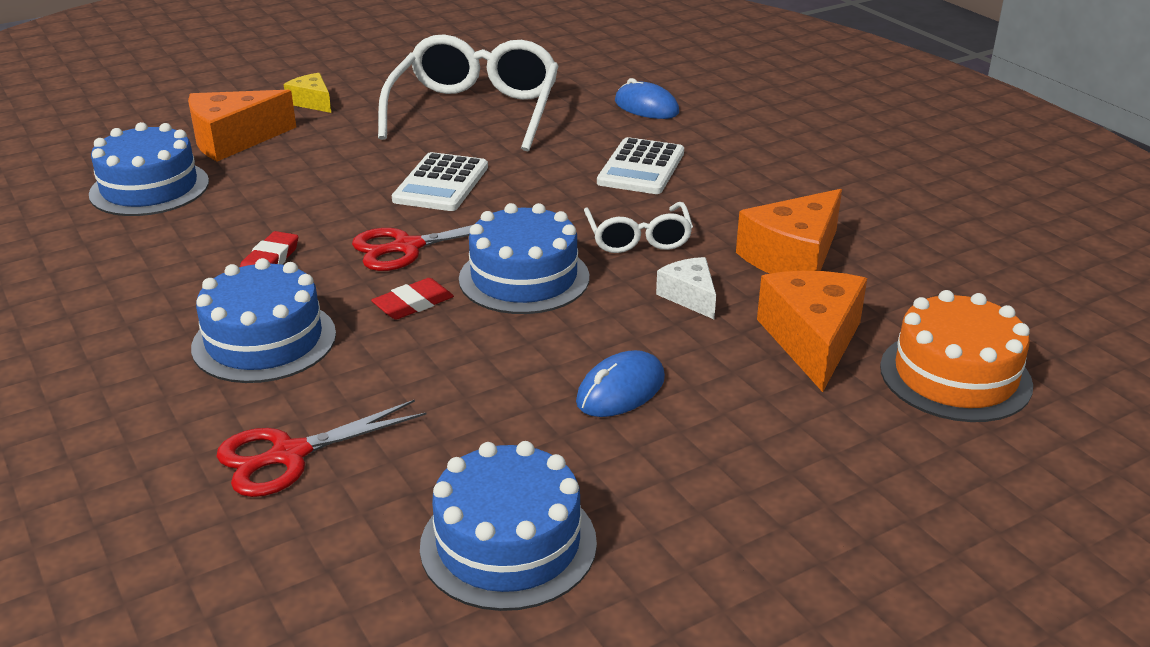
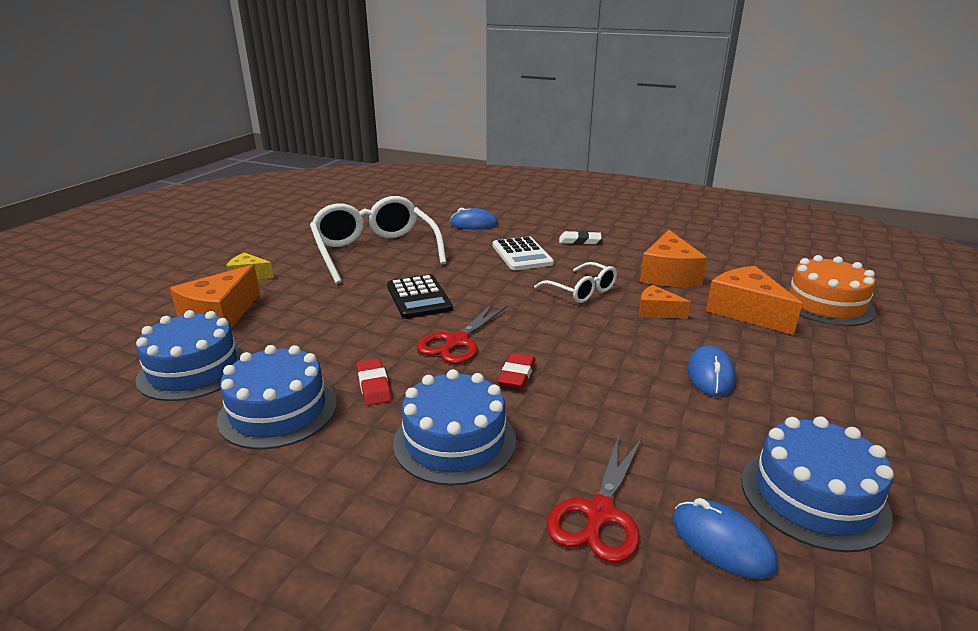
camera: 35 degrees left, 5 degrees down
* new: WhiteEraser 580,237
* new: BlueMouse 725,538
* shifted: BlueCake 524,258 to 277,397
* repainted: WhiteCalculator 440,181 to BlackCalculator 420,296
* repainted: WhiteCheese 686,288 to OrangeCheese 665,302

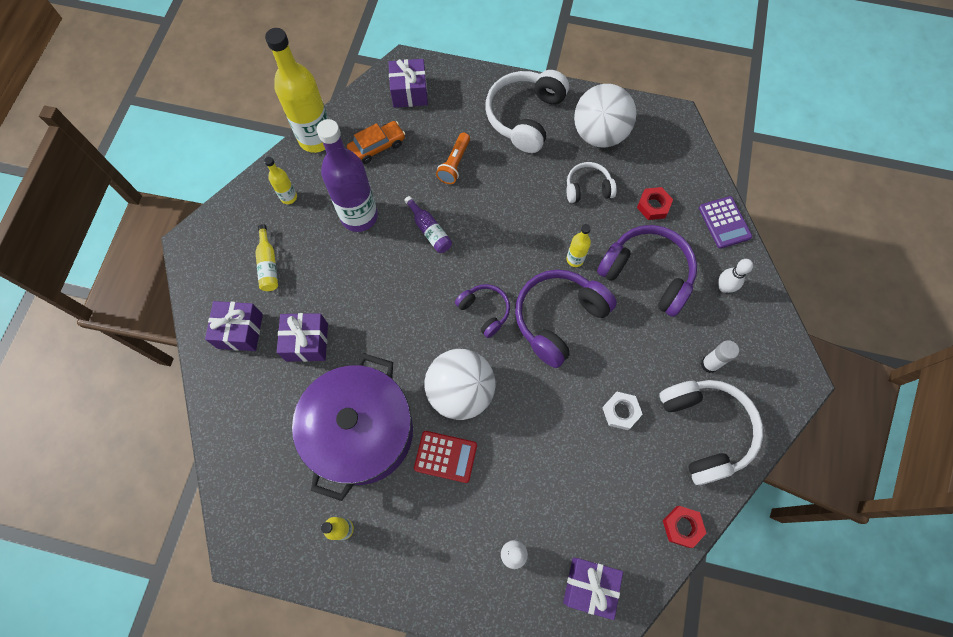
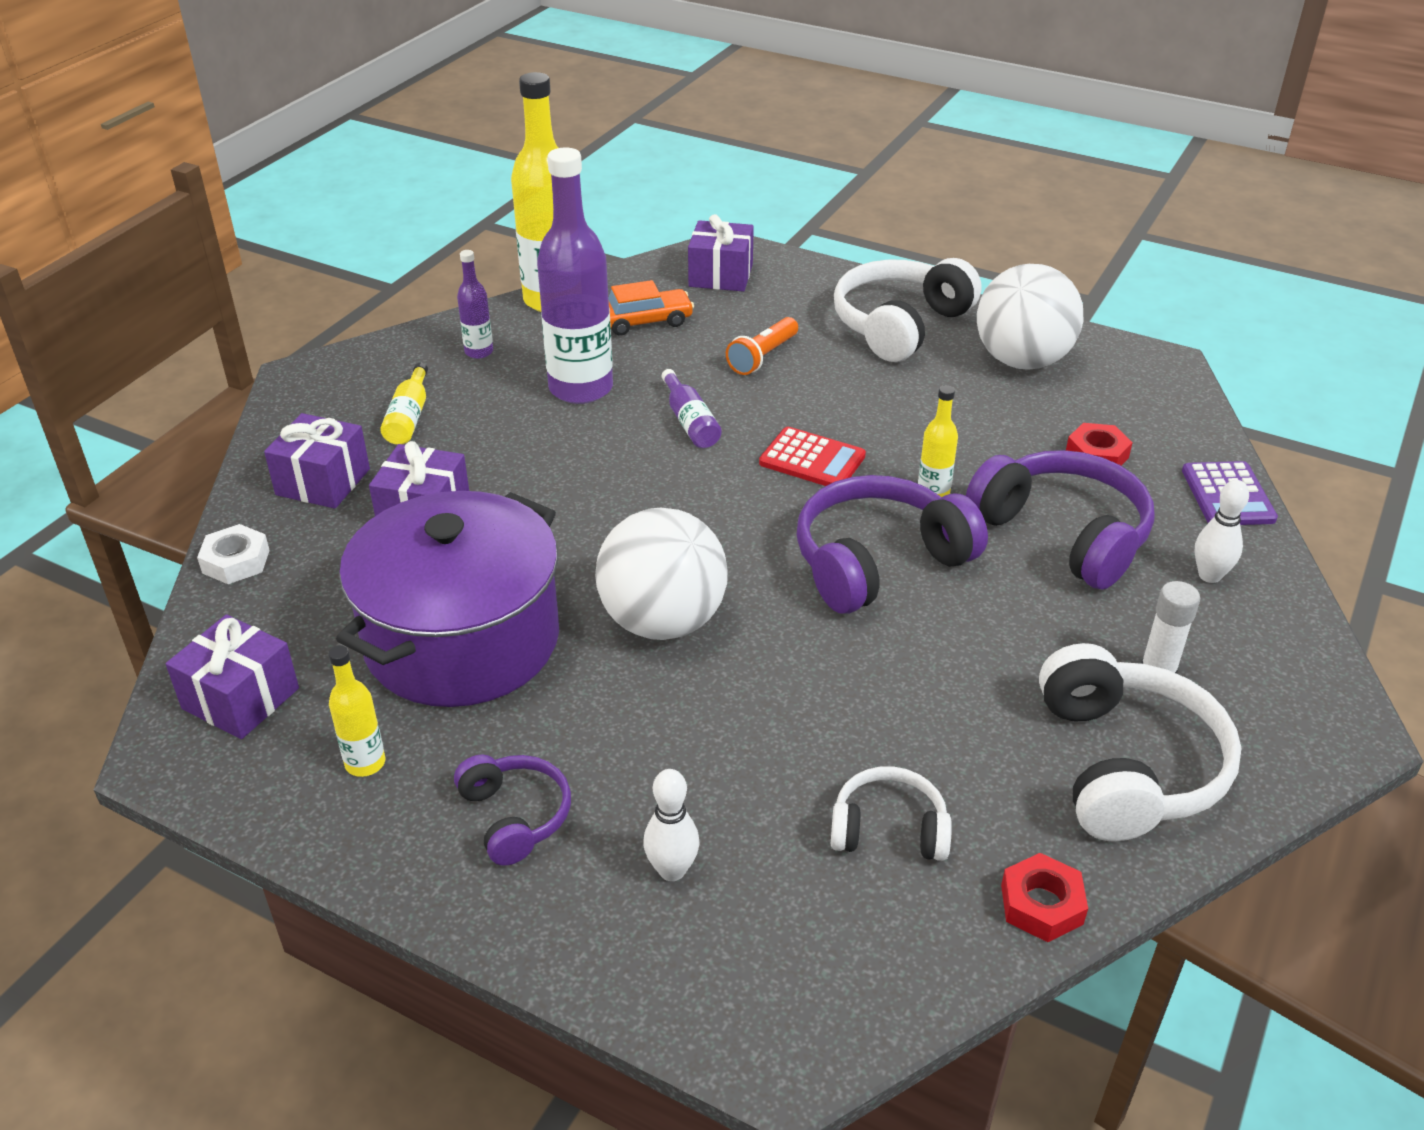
camera: 15 degrees right, 30 degrees down
* shifted: RedCalculator 445,457 to 812,456
* shifted: PurpleHeadphones 482,311 to 512,810
* shifted: PurpleGift 593,588 to 232,676
* shifted: WhiteHeadphones 591,182 to 891,813
* shifted: WhiteNut 622,411 to 233,554
* repainted: YellowBottle 280,180 to PurpleBottle 475,304

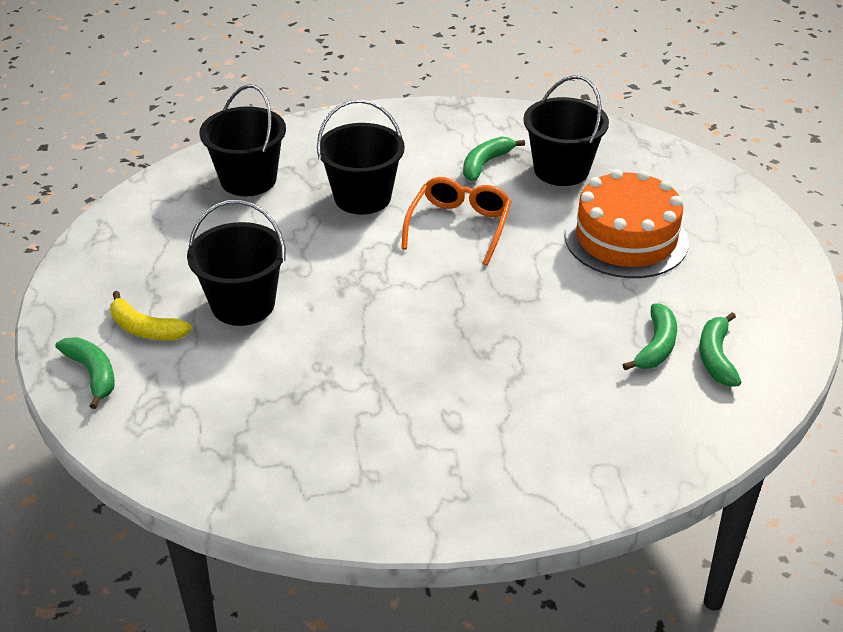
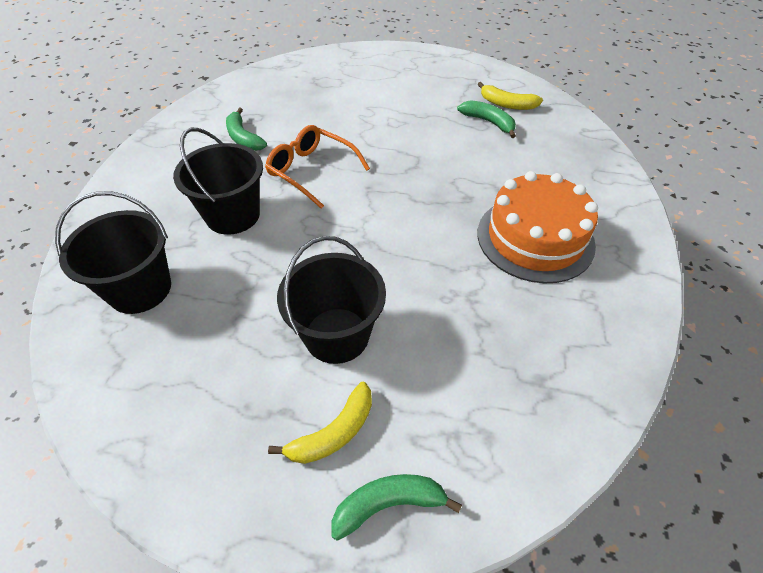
camera: 70 degrees left, 10 degrees up
* gone: BlackBucket 566,130
* shifted: OrangeCake 626,223 to 537,227
* repainted: GreenBanana 720,349 to YellowBanana 510,96

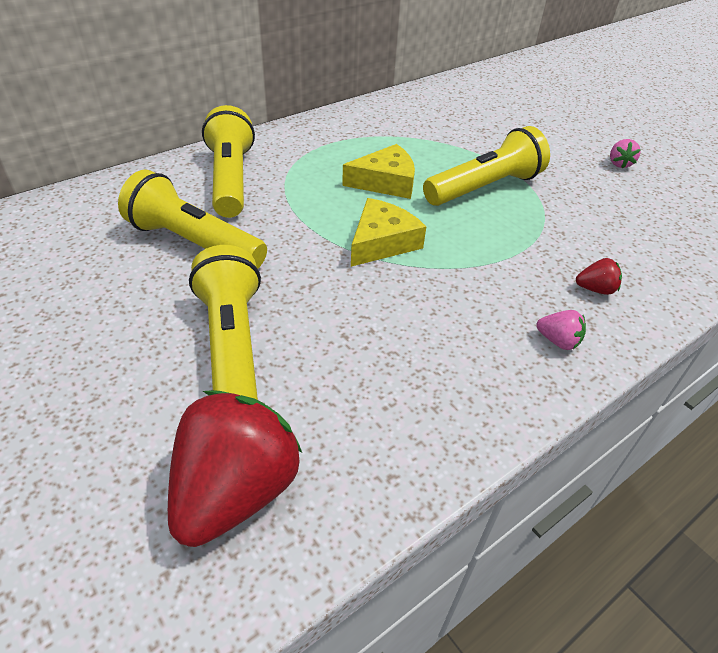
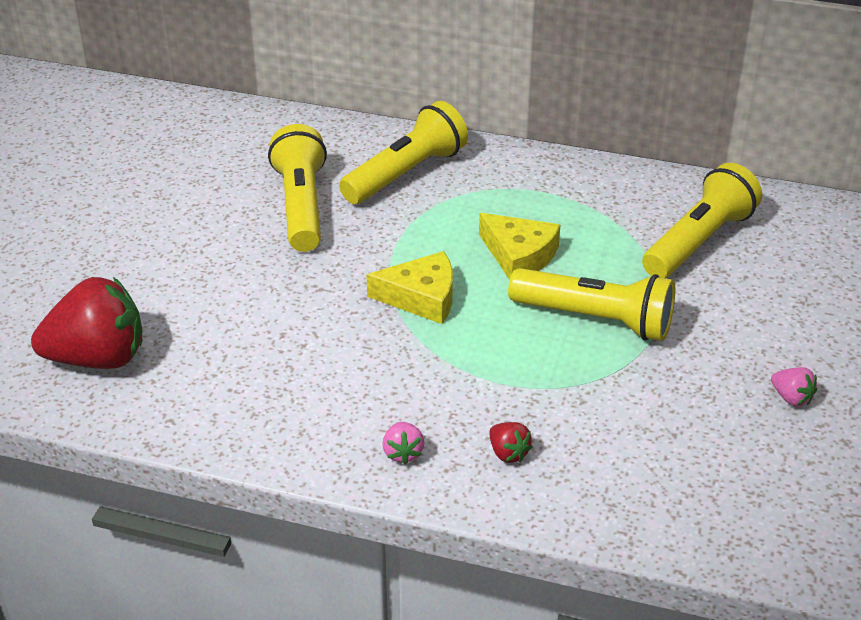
camera: 55 degrees right, 5 degrees down
* shifted: YellowFlashlight 225,322 to 702,220
* rotated: PinkStrawberry 625,153 = 794,387 105 degrees counterclockwise

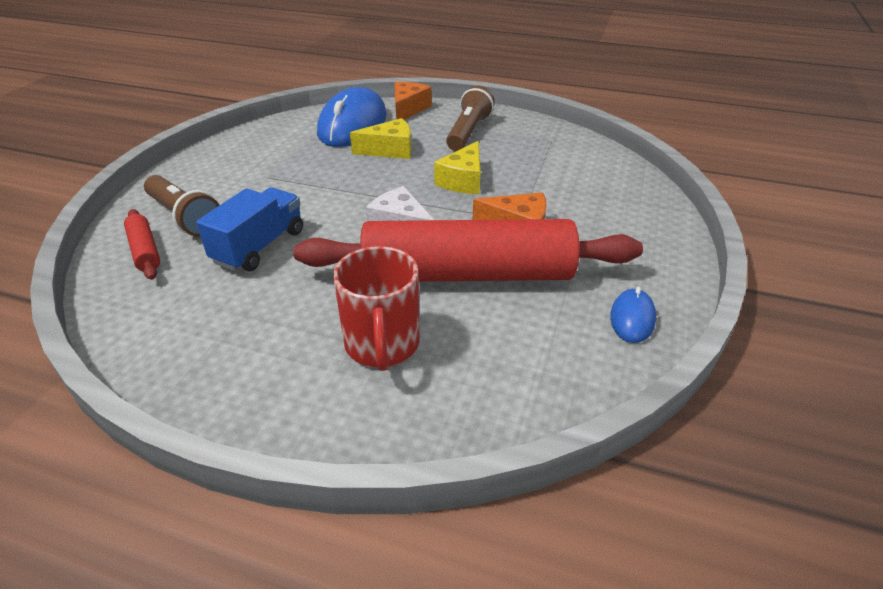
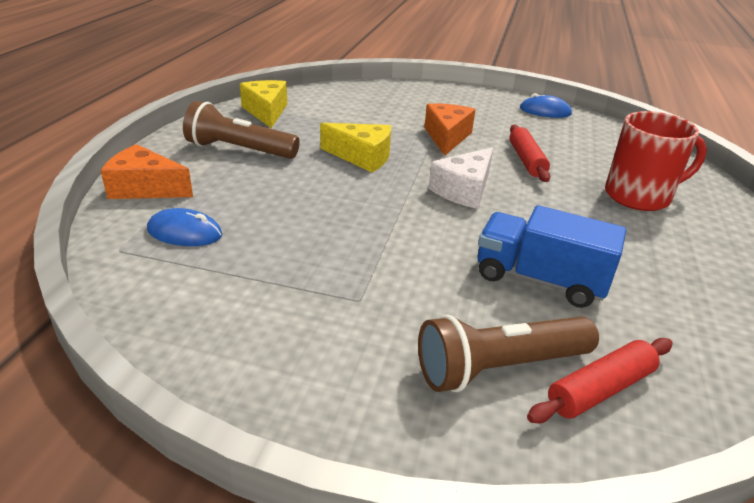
camera: 95 degrees left, 5 degrees down
* shifted: YellowCheese 380,138 to 263,104
* rotated: BrownFlashlight 182,206 = 508,353 150 degrees counterclockwise
* scaled: RedRollingPin 468,250 = 529,153 x0.40
* scaled: BlueMouse 352,117 = 184,227 x0.46

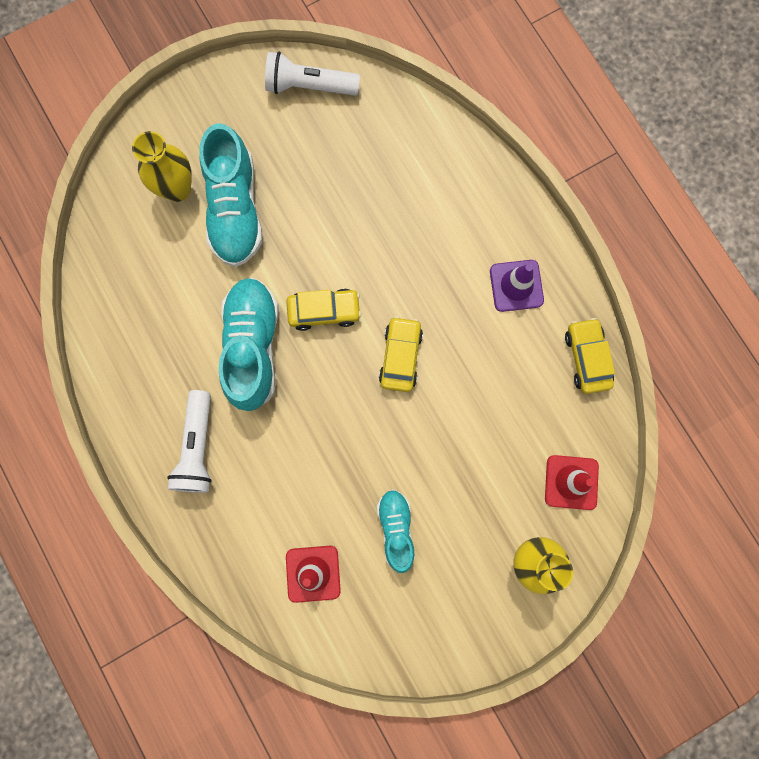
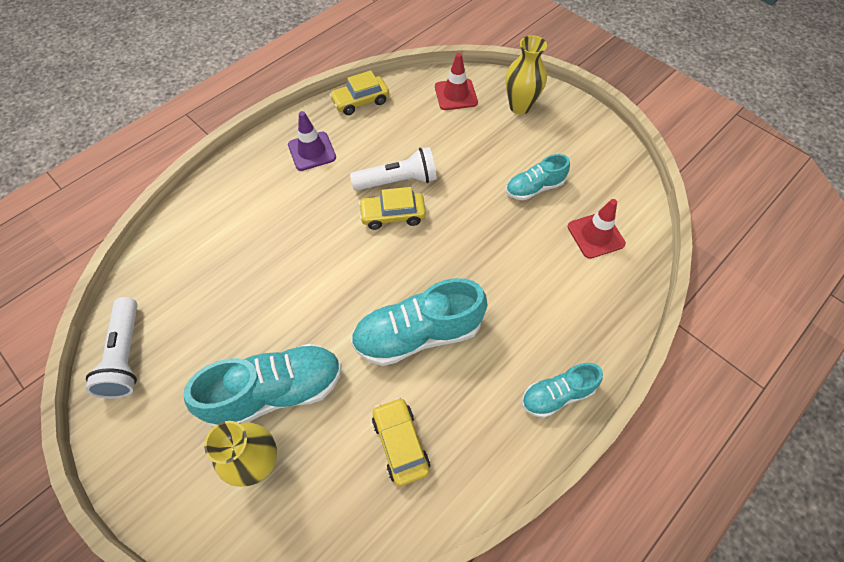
camera: 105 degrees left, 20 degrees down
* new: TurquoiseShoe 562,390
* shifted: WhiteFlashlight 189,441 to 393,169
* shifted: YellowCar 324,310 to 401,441

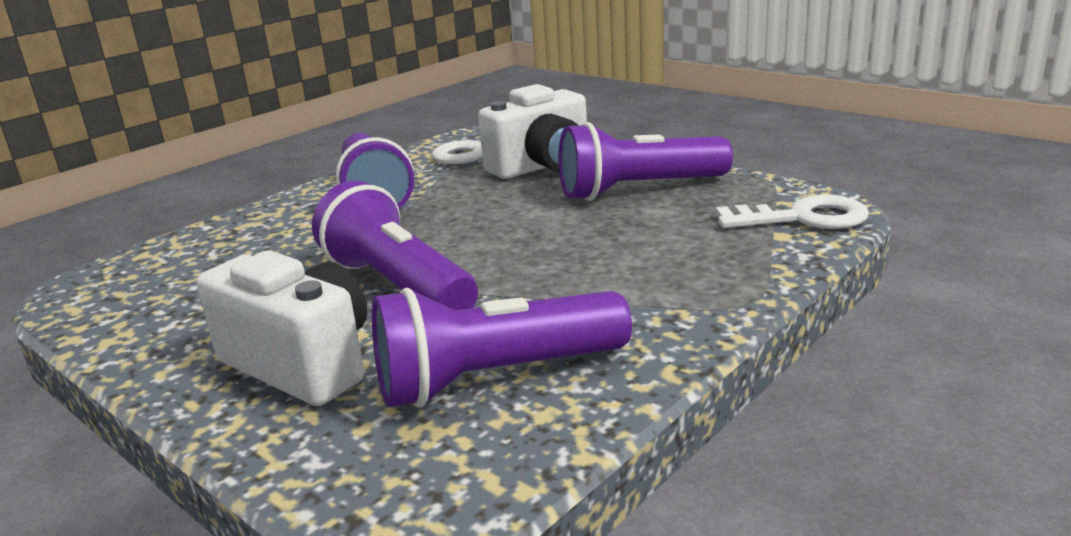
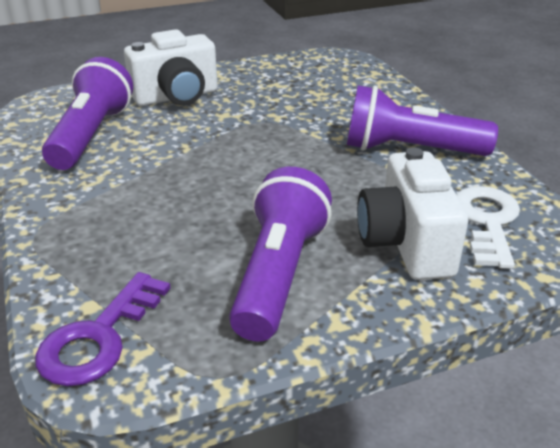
camera: 115 degrees right, 10 degrees up
* gone: PurpleFlashlight 395,245
* repainted: WhiteKey 792,212 to PurpleKey 103,329

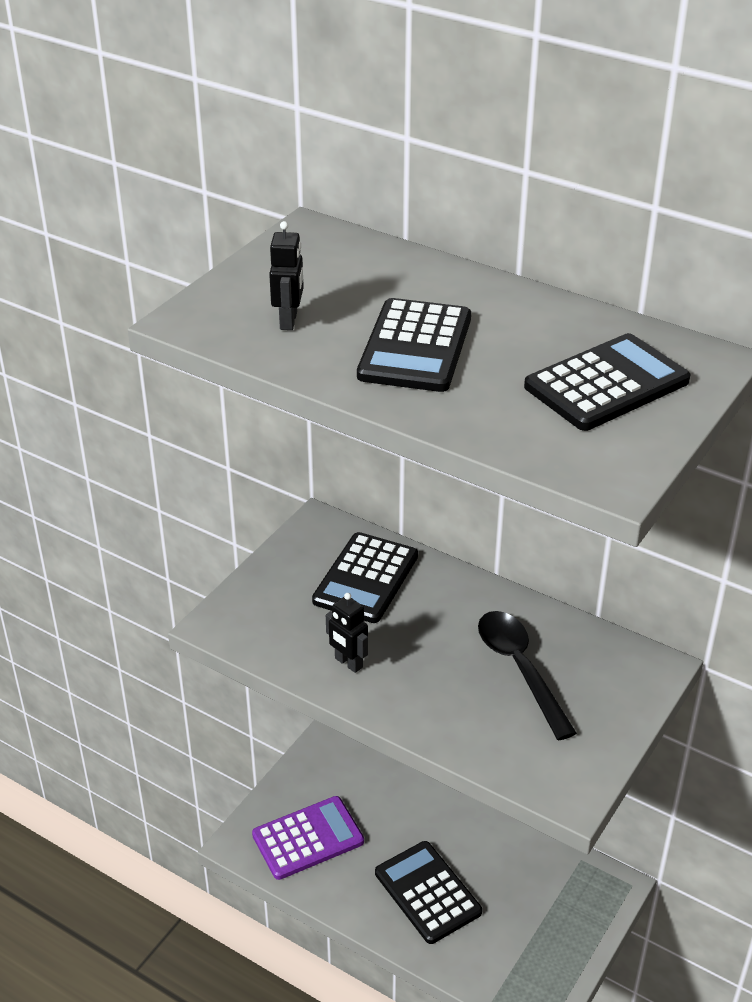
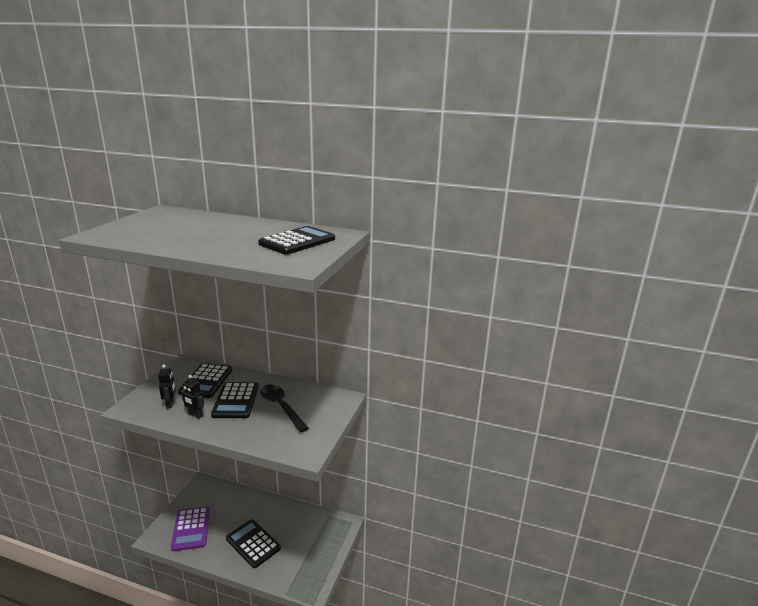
camera: 15 degrees left, 15 degrees down
* shifted: BlackRobot 286,275 to 167,386
* shifted: BlackCalculator 414,345 to 235,400
* rotated: PurpleCalculator 308,838 = 190,529 120 degrees clockwise

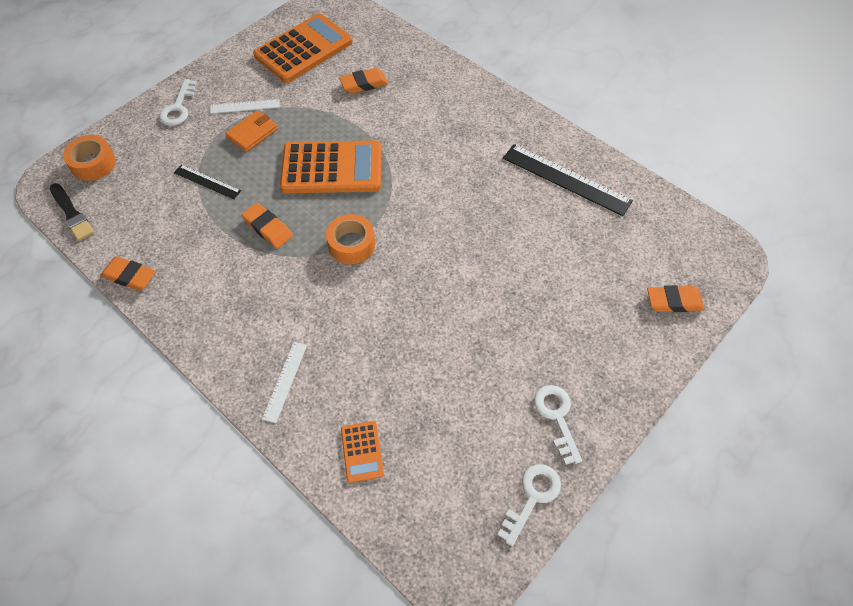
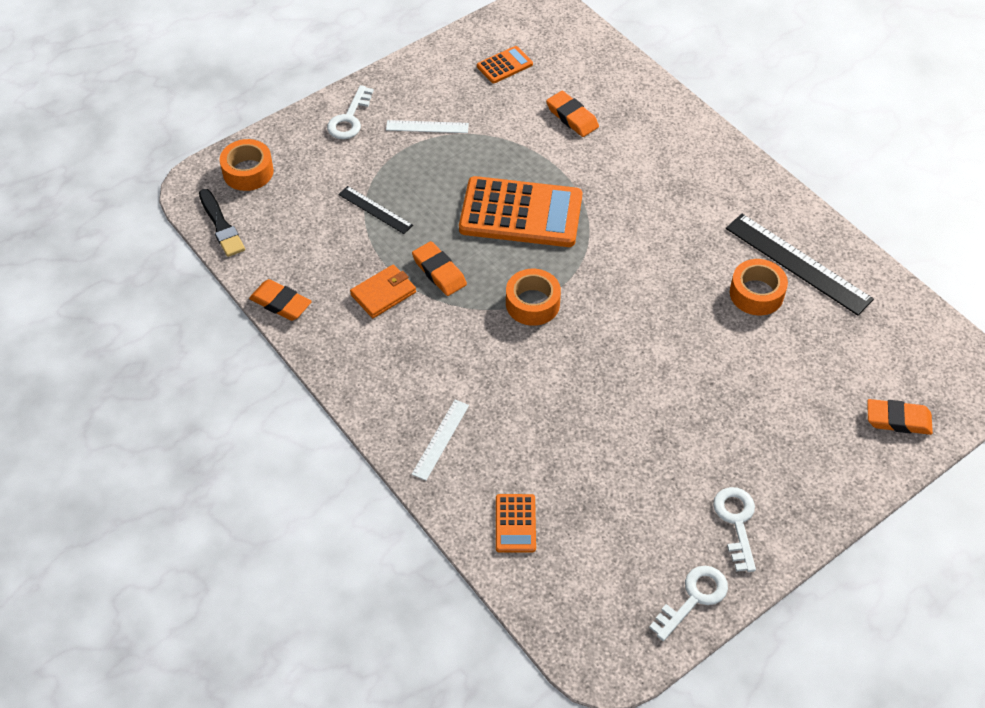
camera: 10 degrees right, 5 degrees down
* new: OrangeTape 759,287
* shifted: OrangeWallet 251,131 to 383,291
* rotated: OrangeEraser 363,81 = 572,114 60 degrees clockwise
* scaled: OrangeCalculator 303,48 = 505,64 x0.47

